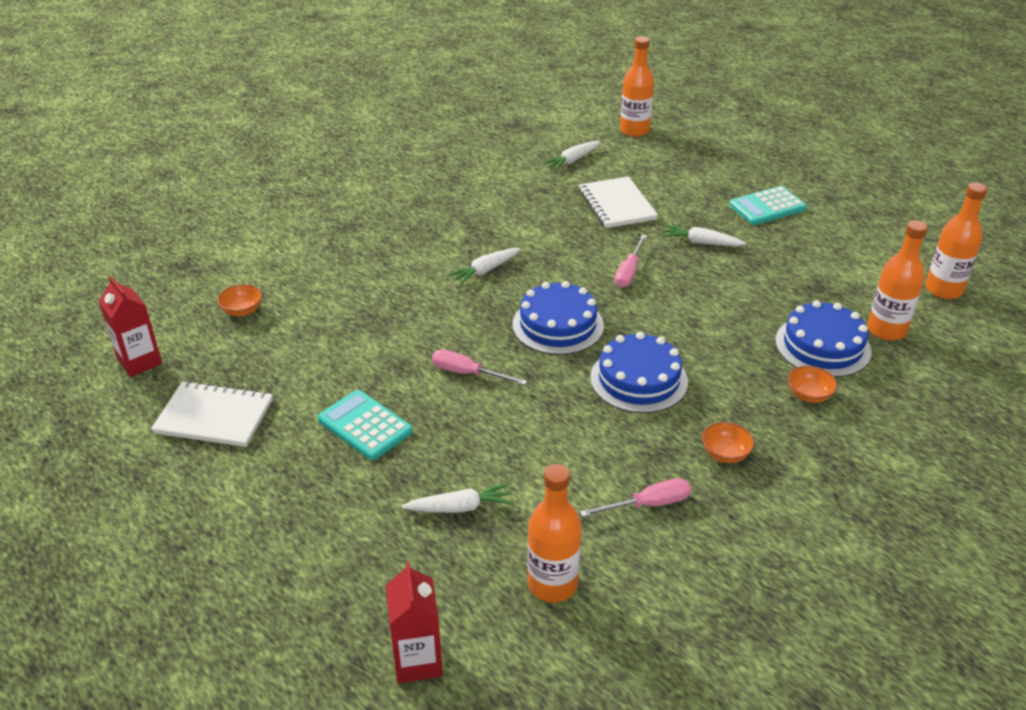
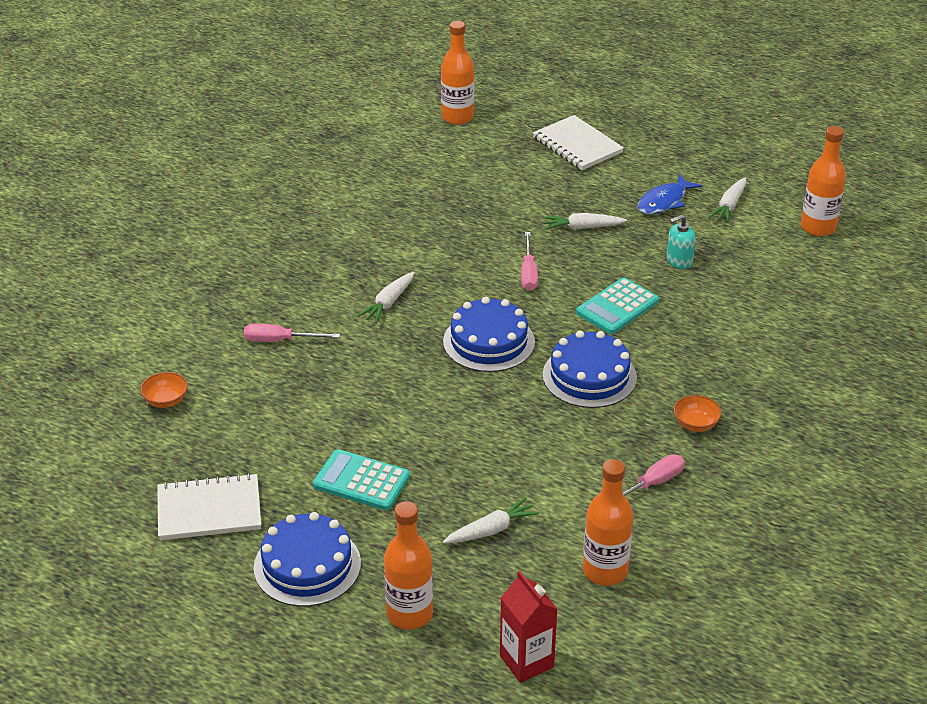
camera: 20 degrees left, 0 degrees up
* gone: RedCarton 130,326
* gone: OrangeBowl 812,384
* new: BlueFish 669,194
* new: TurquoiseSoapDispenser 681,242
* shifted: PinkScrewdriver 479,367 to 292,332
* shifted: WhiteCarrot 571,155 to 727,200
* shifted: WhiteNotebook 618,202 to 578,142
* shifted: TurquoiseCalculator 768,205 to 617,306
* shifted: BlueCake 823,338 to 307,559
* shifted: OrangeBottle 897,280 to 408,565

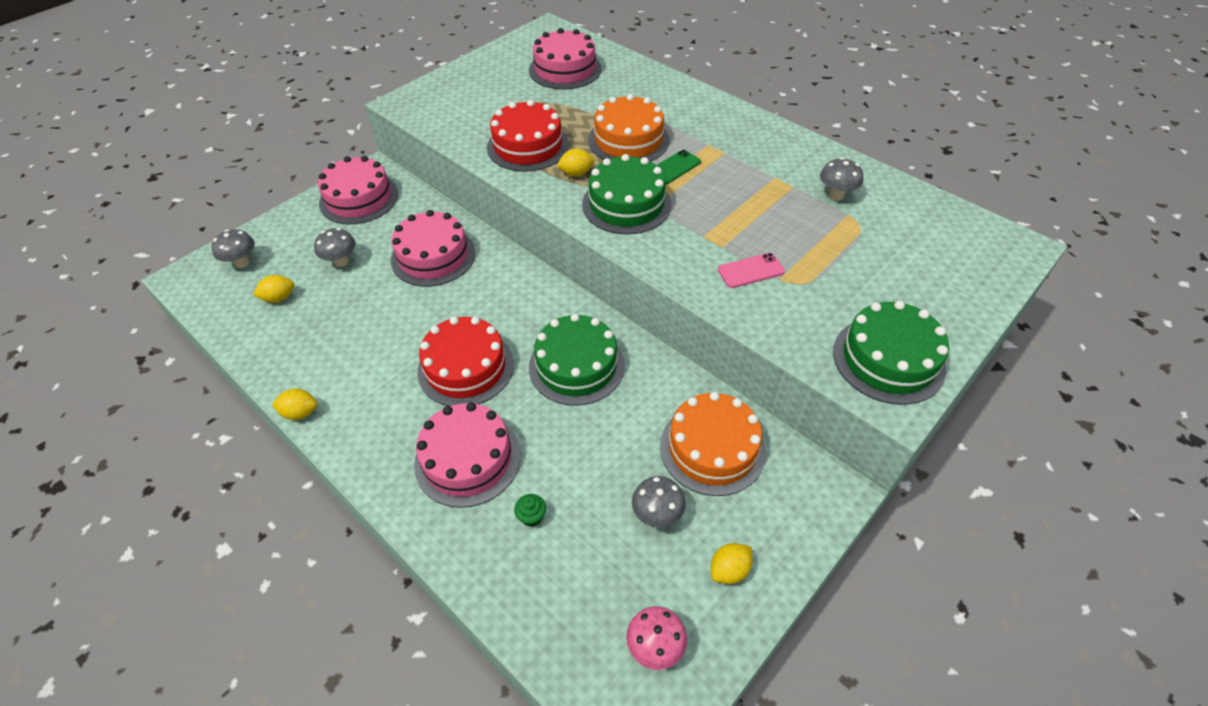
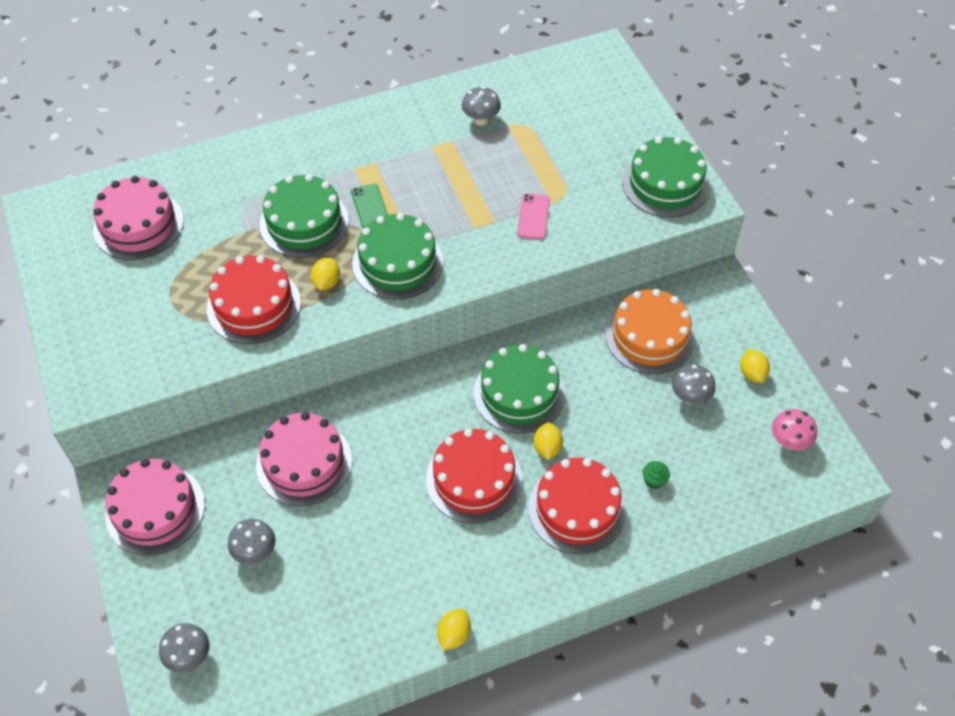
camera: 65 degrees left, 5 degrees up
* shifted: YellowLemon 273,289 to 548,441
* repainted: PinkCake 467,455 to RedCake 577,506
* repainted: OrangeCake 629,128 to GreenCake 304,216

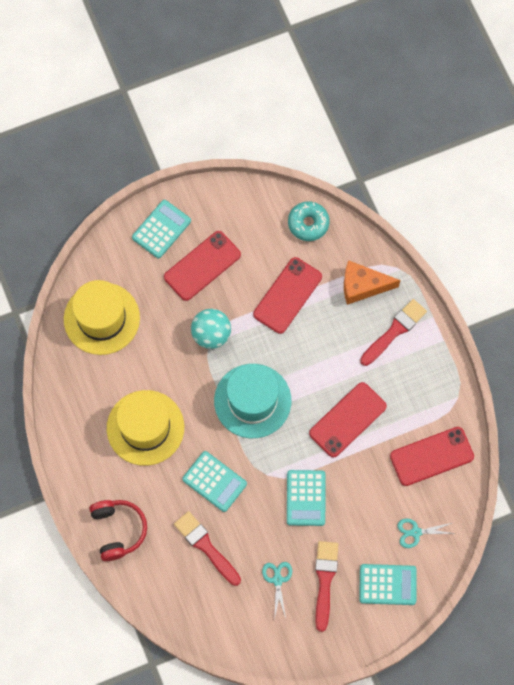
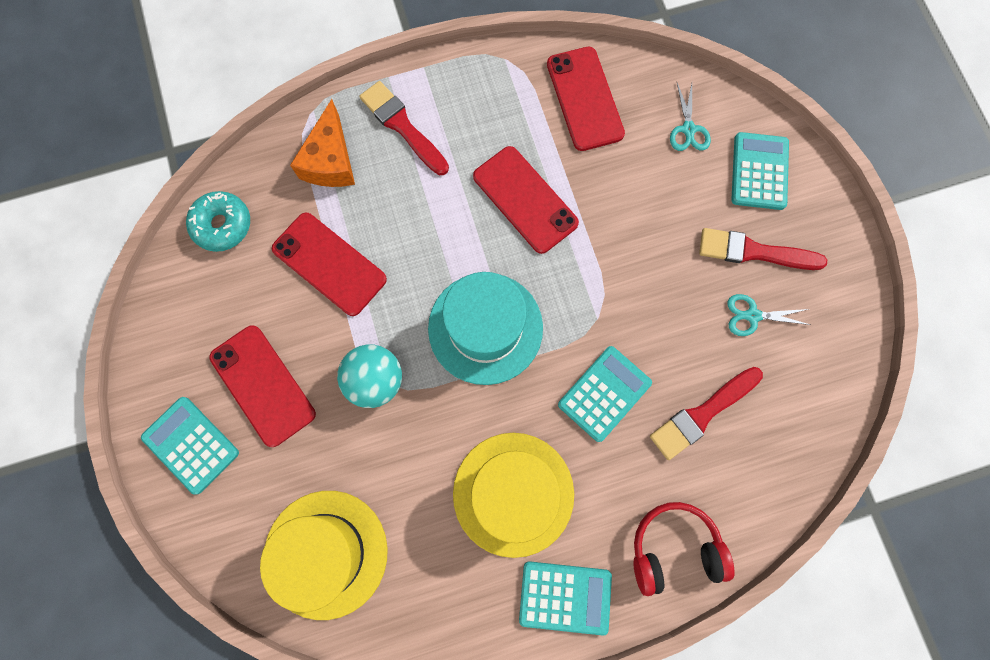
camera: 85 degrees left, 5 degrees up
* shifted: TurquoiseCalculator 306,498 to 565,598

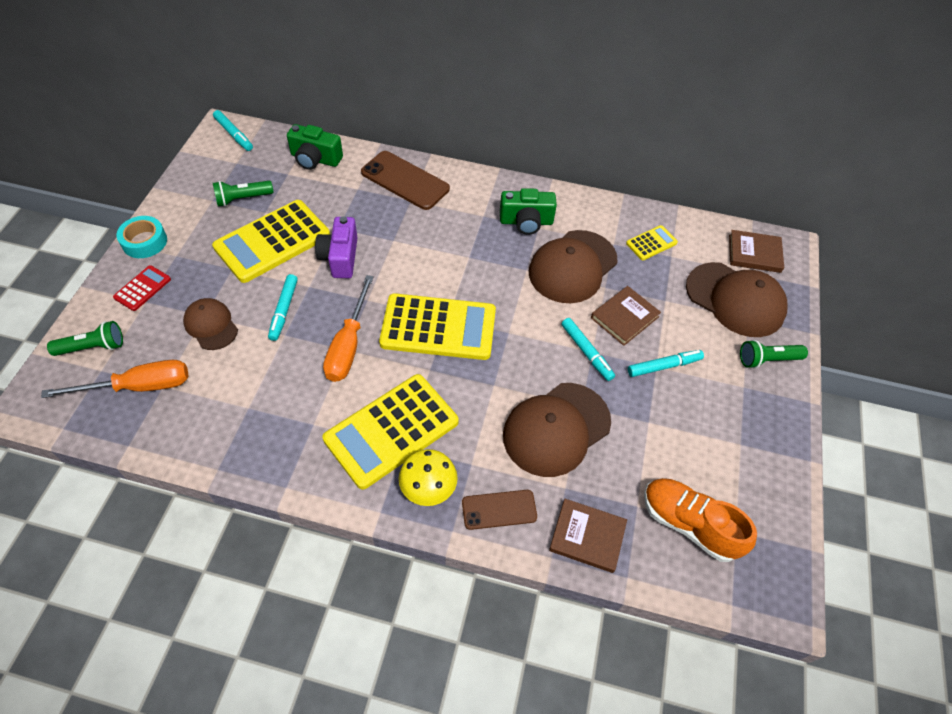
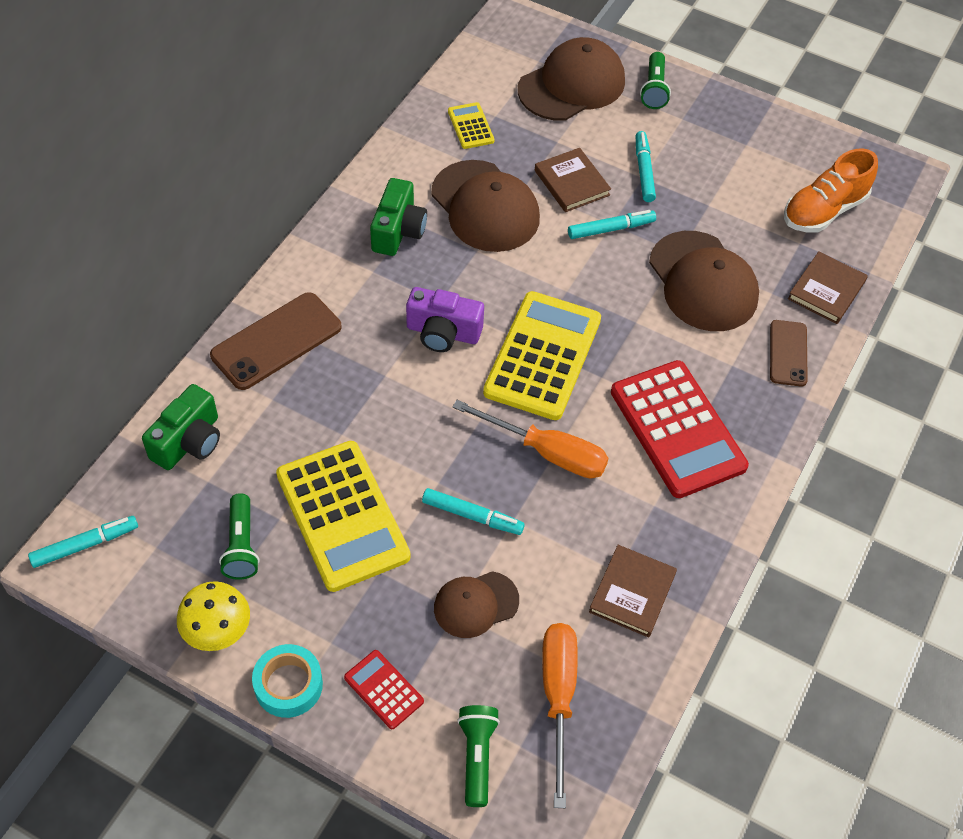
camera: 75 degrees left, 0 degrees up
* shifted: PurpleCamera 336,247 to 445,319
* shifted: YellowMushroom 428,477 to 213,616
* shifted: BrownBook 756,251 to 633,591
* repainted: YellowCalculator 391,432 to RedCalculator 680,429

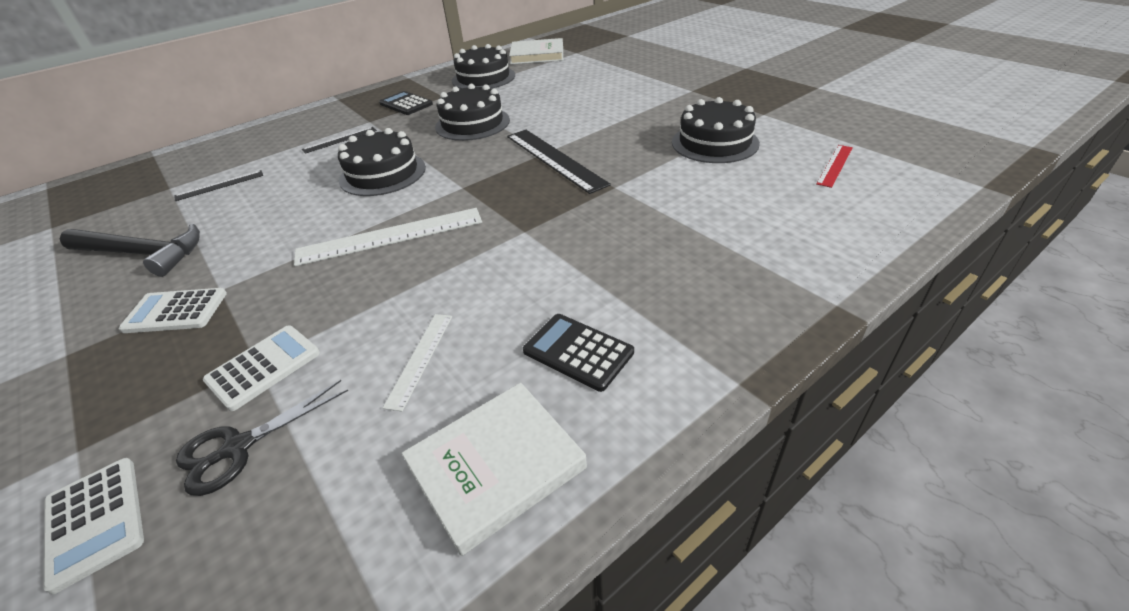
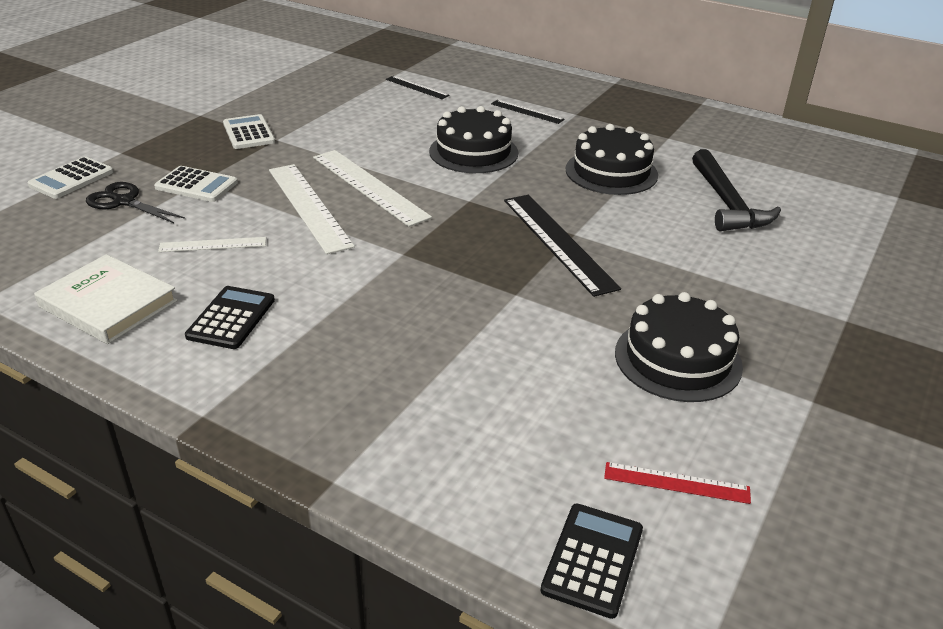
camera: 65 degrees right, 5 degrees down
* gone: BlackCake 483,66
* gone: WhiteBook 536,51
* new: WhiteRuler 312,209
* shifted: BlackHammer 130,250 to 736,190
* shifted: BlackCalculator 406,103 to 591,561
* rotated: BlackRuler 559,162 = 562,246 60 degrees counterclockwise

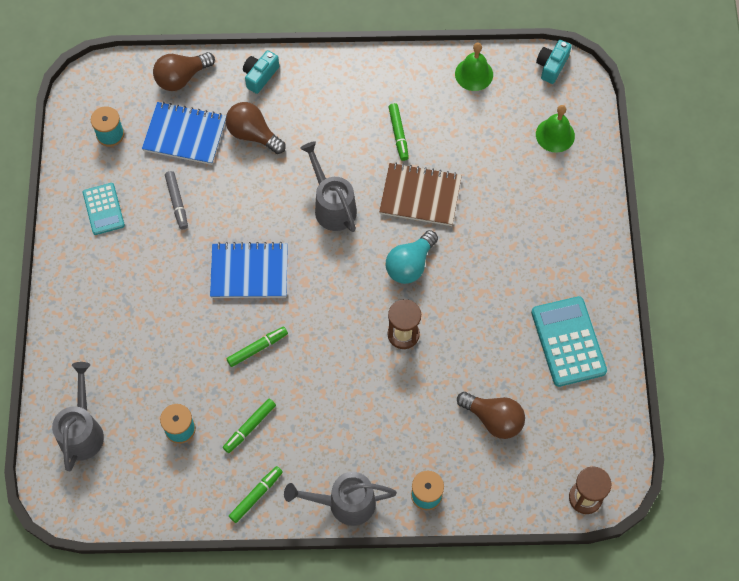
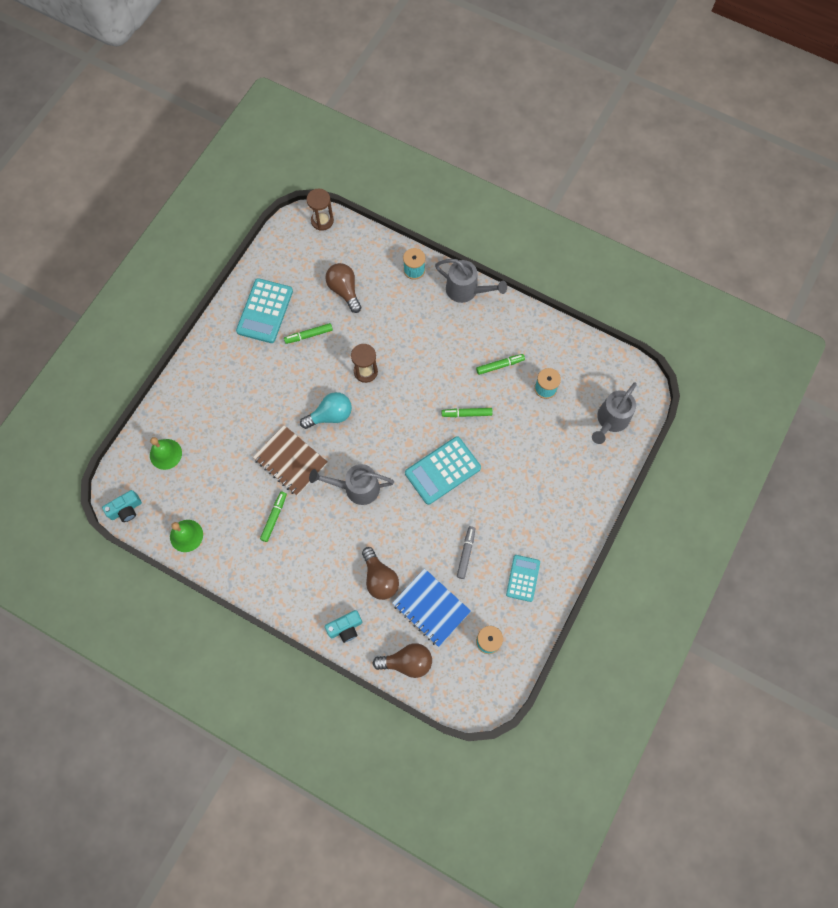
camera: 150 degrees left, 5 degrees up
* shifted: GreenMarker 256,494 to 308,333
* swapped: BlueNotebook 249,270 to TurquoiseCalculator 443,470
* rotated: GreyWateringCan 328,186 = 351,484 90 degrees clockwise

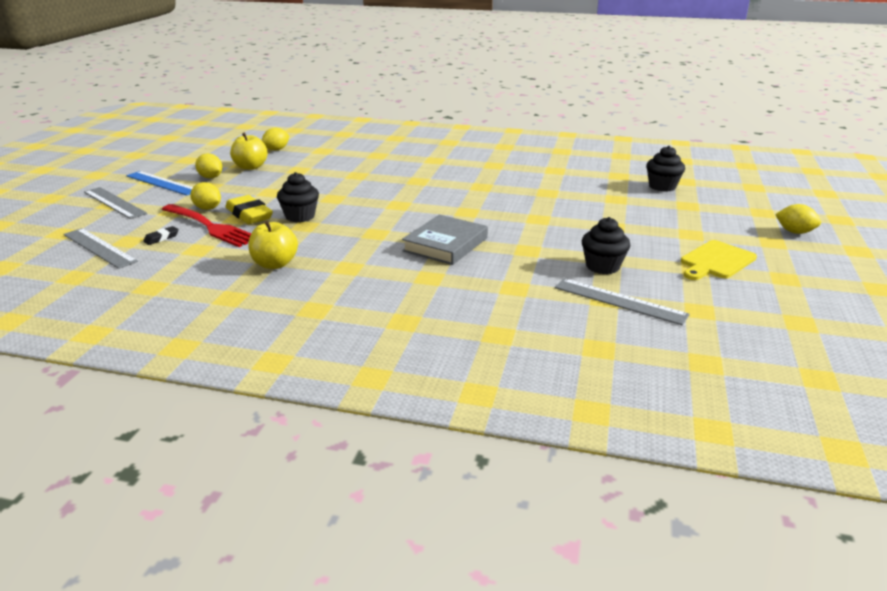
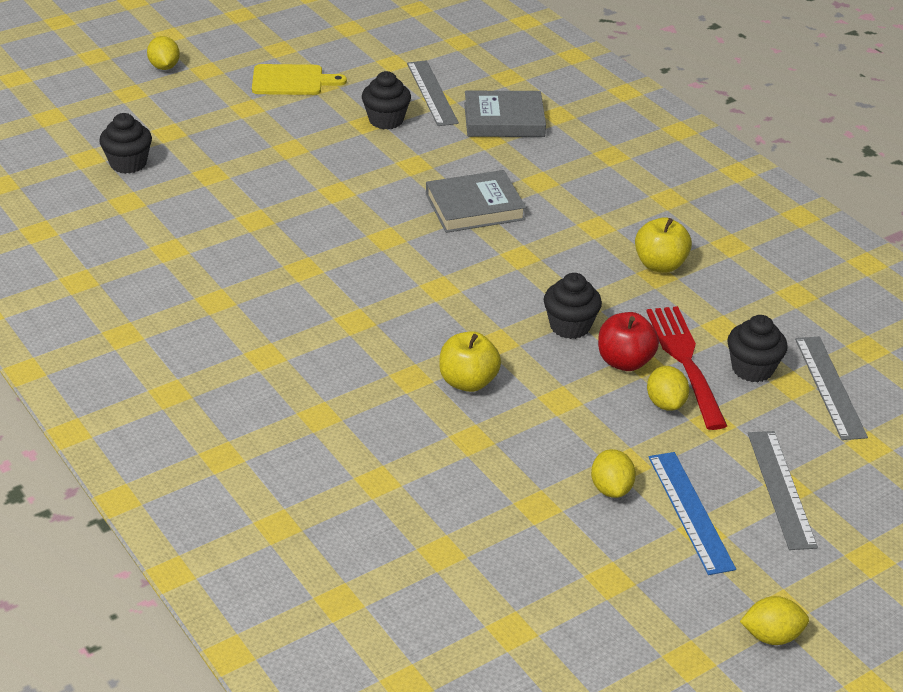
camera: 140 degrees left, 10 degrees up
* new: GreyBook 505,114
* shifted: YellowApple 249,151 to 470,361
* shifted: YellowLemon 276,139 to 774,620
* swapped: BlackEraser 161,235 to BlackCupcake 757,348
* swapped: YellowEraser 249,209 to RedApple 628,341

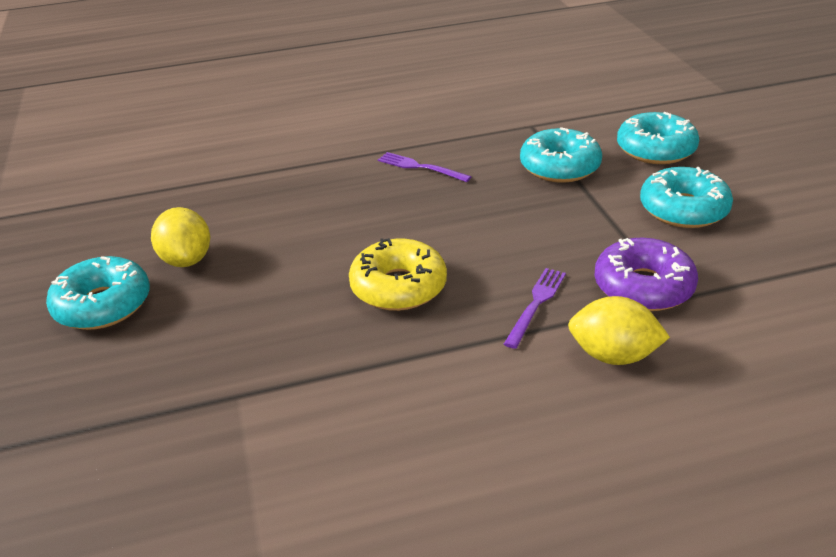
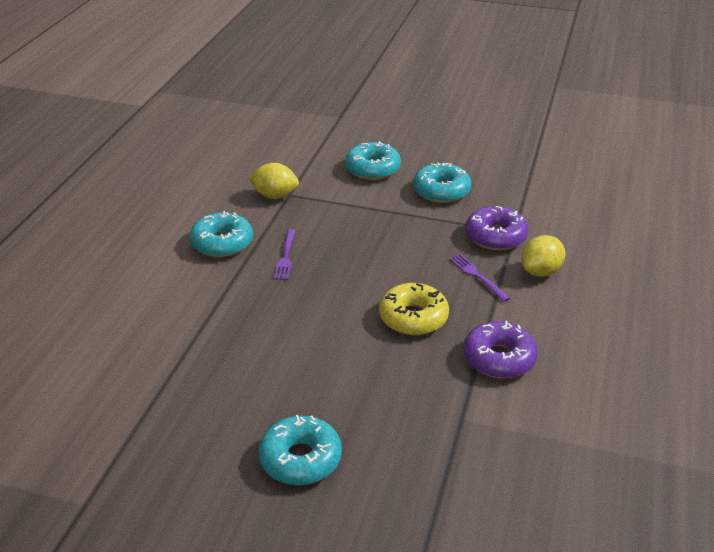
camera: 60 degrees left, 0 degrees up
* new: PurpleDonut 500,349
* shifted: YellowLemon 180,237 to 273,181
* shifted: TurquoiseDonut 561,155 to 221,234
* rotated: PurpleFork 424,167 = 284,254 60 degrees counterclockwise

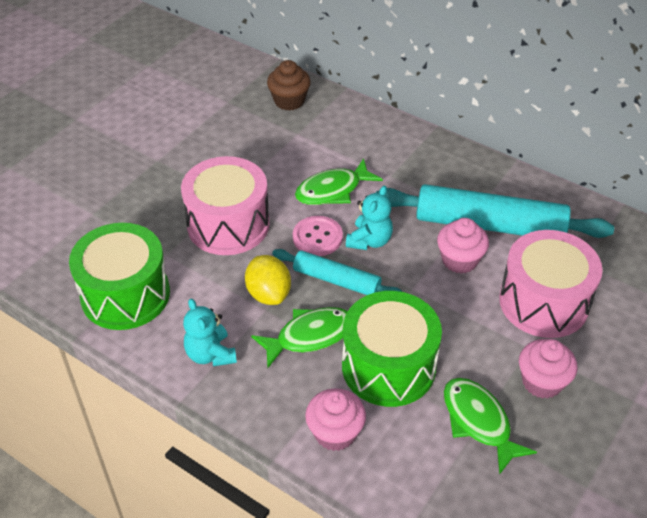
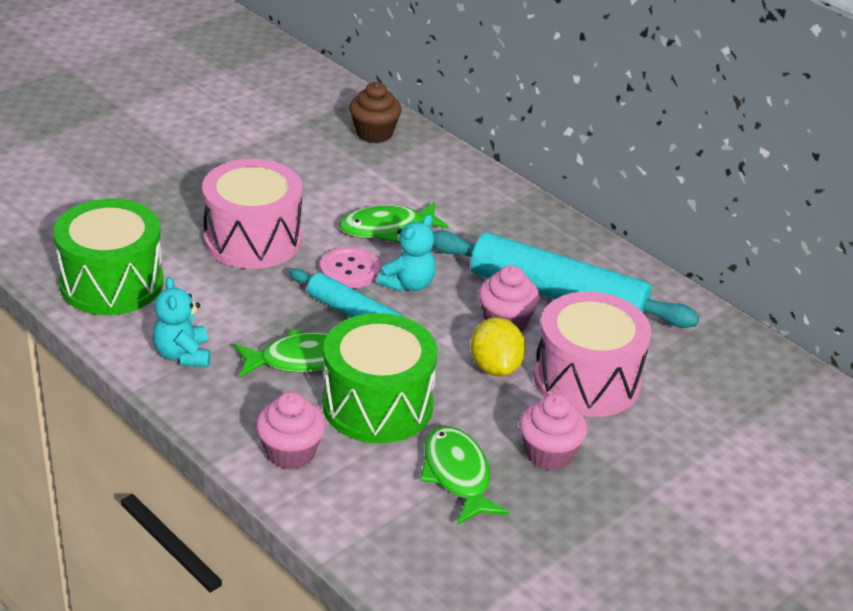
camera: 10 degrees right, 10 degrees down
* shifted: YellowLemon 268,280 to 498,347

